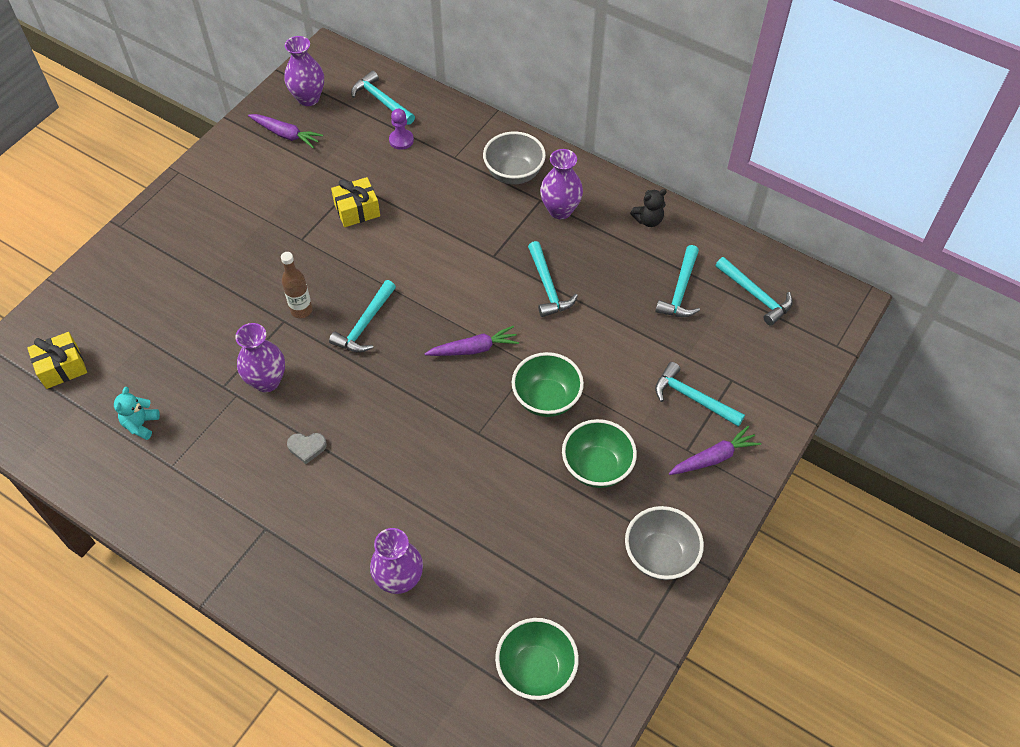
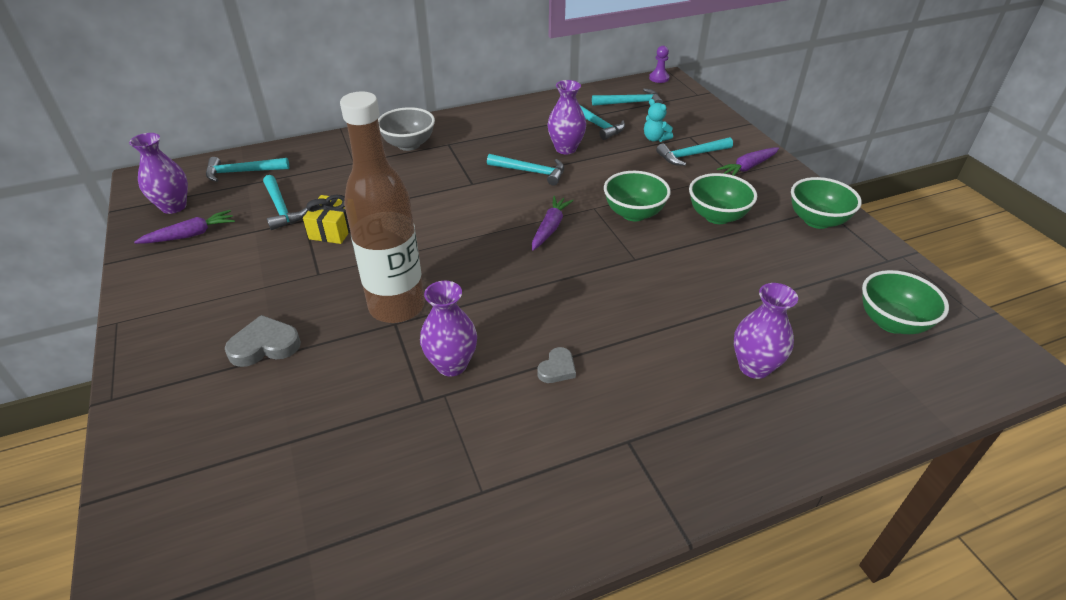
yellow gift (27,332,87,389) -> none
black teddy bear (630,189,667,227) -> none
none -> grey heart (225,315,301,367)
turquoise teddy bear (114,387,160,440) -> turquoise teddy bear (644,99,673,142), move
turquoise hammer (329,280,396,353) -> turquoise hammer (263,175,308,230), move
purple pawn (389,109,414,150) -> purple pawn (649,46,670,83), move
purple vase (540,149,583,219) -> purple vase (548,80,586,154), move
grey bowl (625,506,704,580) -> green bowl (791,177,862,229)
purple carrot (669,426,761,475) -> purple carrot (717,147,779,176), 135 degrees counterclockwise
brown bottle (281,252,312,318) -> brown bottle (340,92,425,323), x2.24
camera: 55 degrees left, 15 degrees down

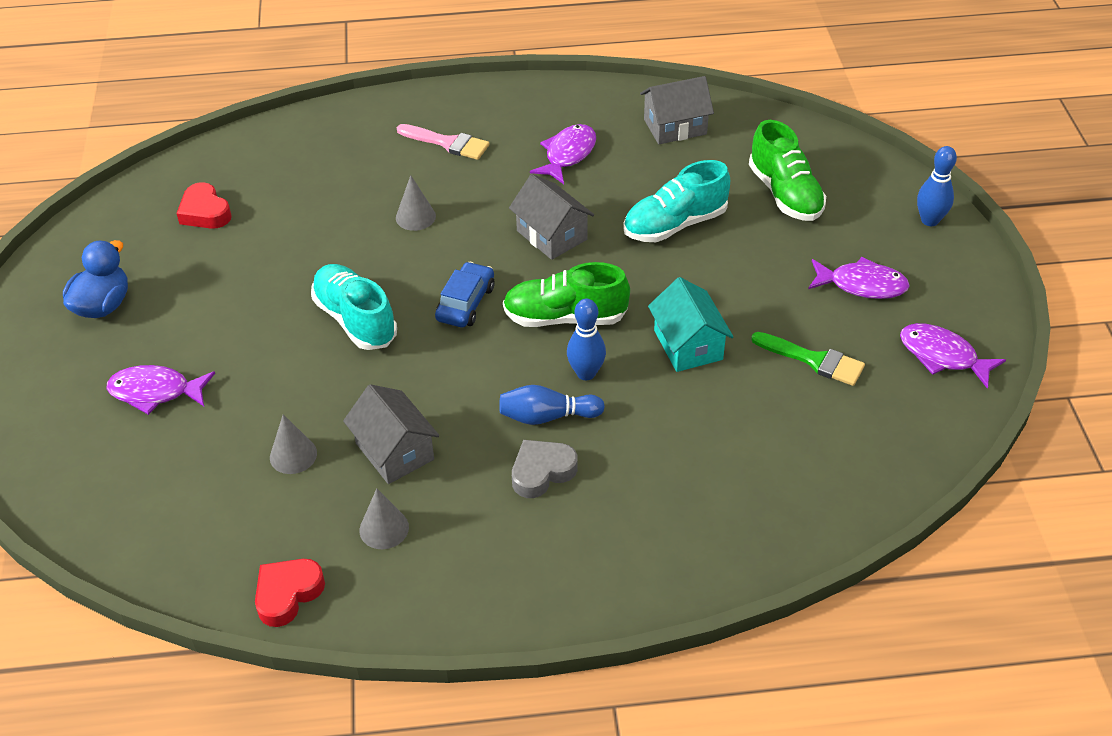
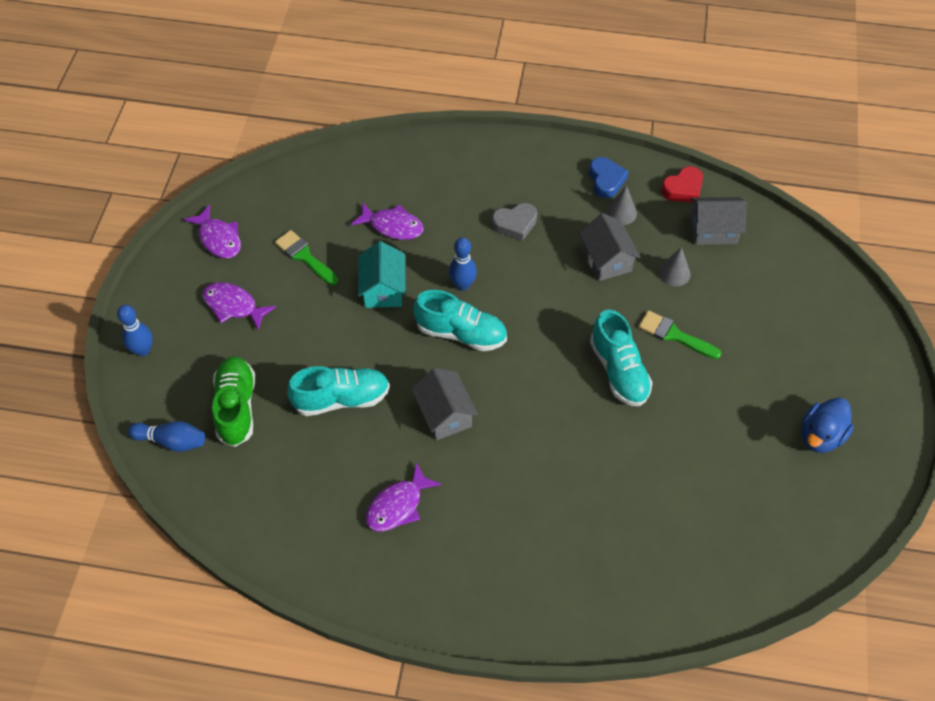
red heart (176,182,232,229) -> none
grey cone (396,175,436,231) -> none
pink brush (397,124,490,160) -> none
blue car (435,262,494,328) -> none
none -> blue heart (589,157,629,198)
none -> green brush (638,310,721,359)
purple fish (107,365,215,415) -> purple fish (351,203,424,240), move
blue bowling pin (499,385,605,425) -> blue bowling pin (128,421,205,452), move
grey house (640,76,714,144) -> grey house (690,197,746,245), move
green shoe (503,262,630,327) -> turquoise shoe (413,290,507,351)
camera: 165 degrees left, 10 degrees up

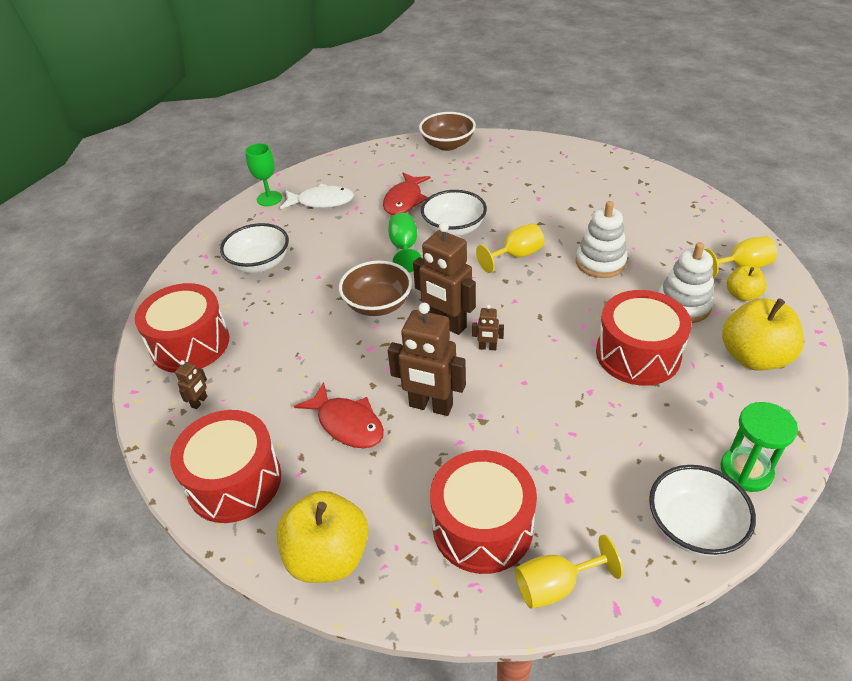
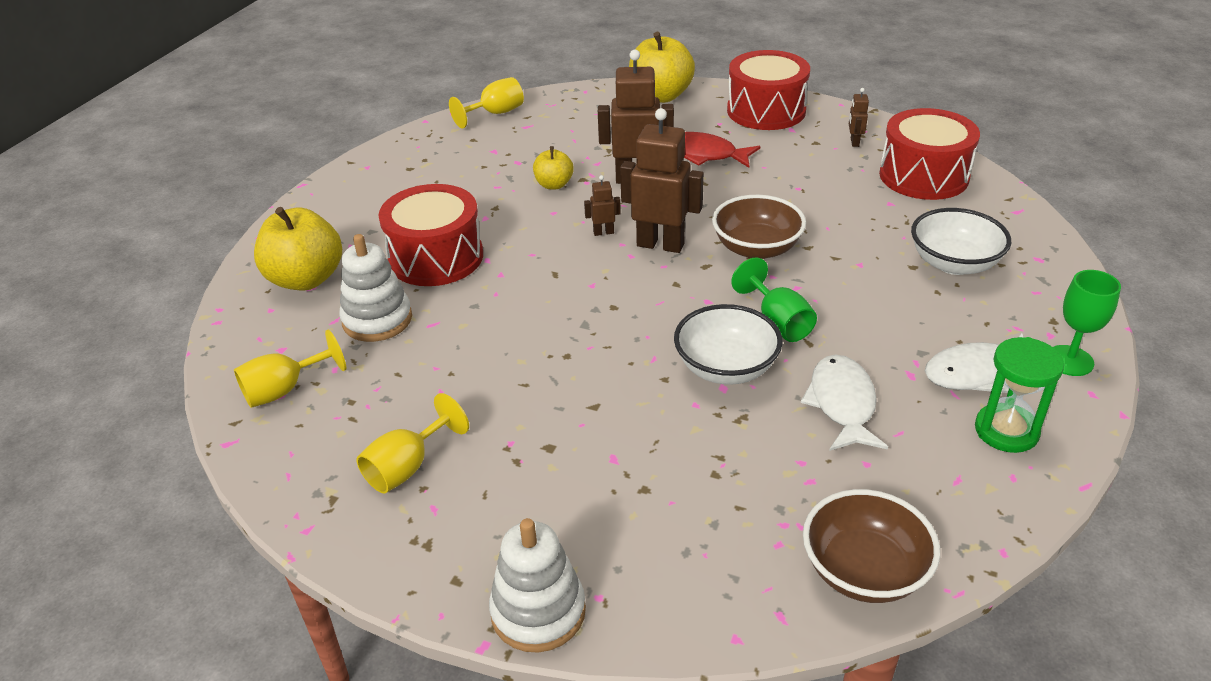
red drum (430,450,537,574) -> none
white bowl (649,465,756,556) -> none
yellow goblet (476,223,544,273) -> yellow goblet (356,393,469,493), move
white stacking toy (576,201,627,278) -> white stacking toy (489,518,586,653), move
green hourglass (720,402,798,492) -> green hourglass (975,337,1064,453), move
yellow apple (727,265,767,301) -> yellow apple (533,146,574,189), move
red fish (383,173,430,215) -> white fish (801,355,888,451)
camera: 160 degrees right, 5 degrees down

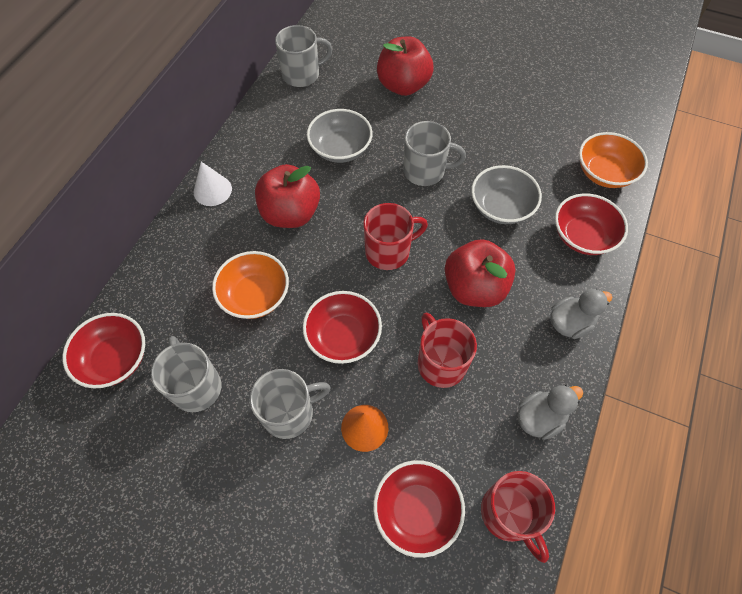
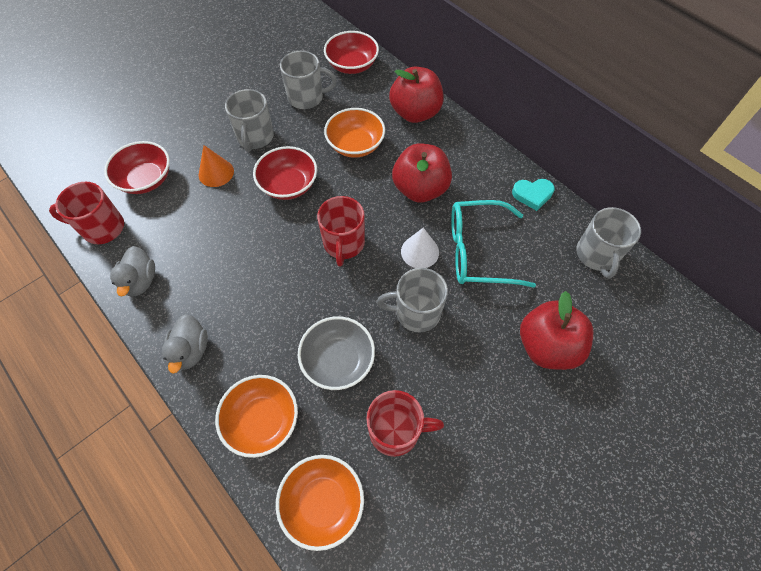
none -> turquoise heart (512,179,555,211)
white cone (194,162,232,206) -> white cone (401,228,439,268), move
red mug (418,313,477,388) -> red mug (366,390,444,457), move
red apple (445,239,516,307) -> red apple (389,67,444,123), move
grey bowl (307,109,372,163) -> turquoise glasses (451,200,536,288)
red bowl (555,193,628,255) -> orange bowl (215,375,298,458)
grey mug (403,121,466,186) -> grey mug (377,268,448,333), 60 degrees clockwise
camera: 115 degrees right, 0 degrees up

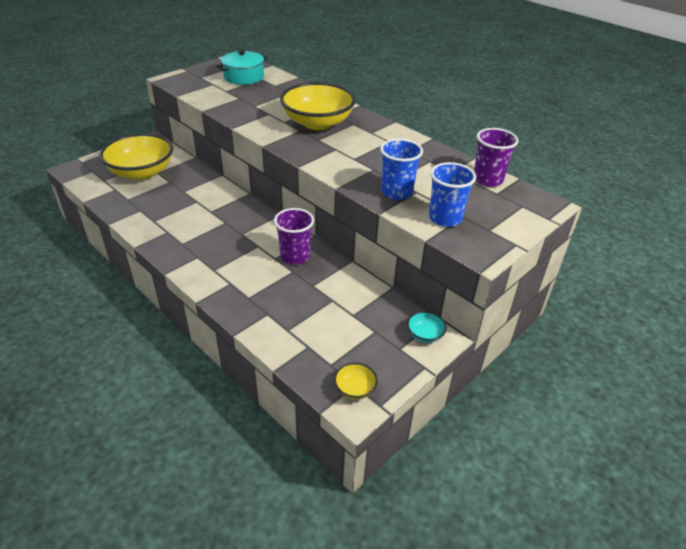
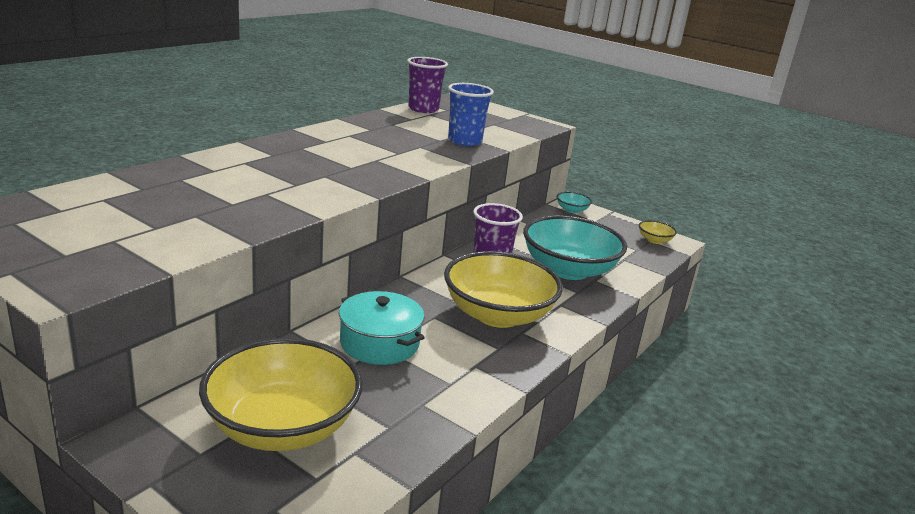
blue cup (429,162,476,227) -> none
none -> turquoise bowl (523,215,627,280)
turquoise pot (217,50,268,85) -> turquoise pot (339,291,425,365), move
yellow bowl (280,82,356,130) -> yellow bowl (444,251,563,328), move
camera: 100 degrees left, 15 degrees down

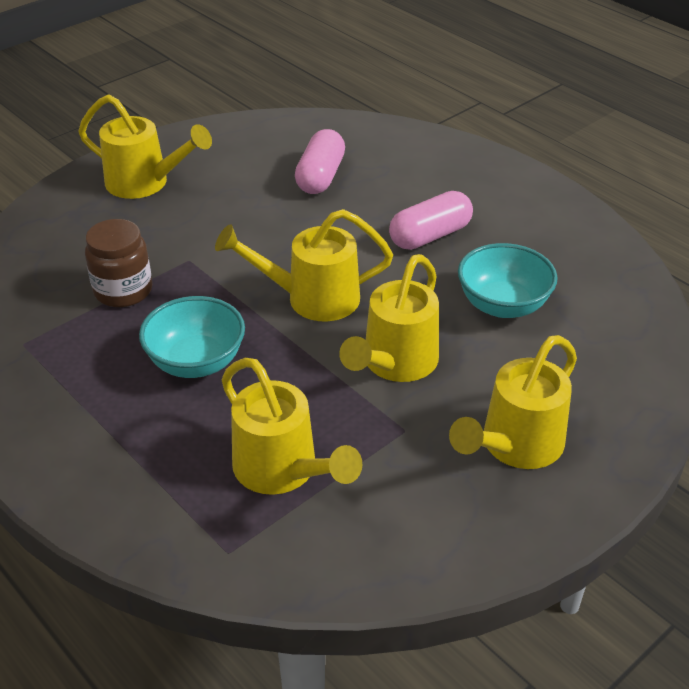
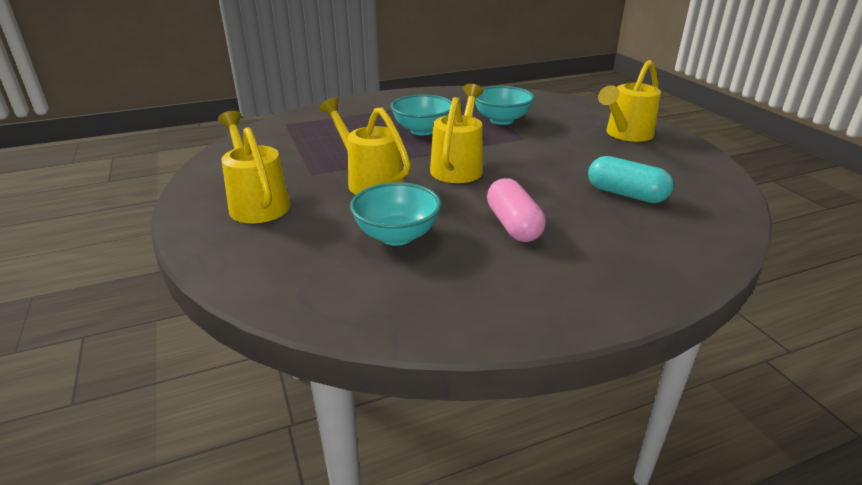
yellow watering can (221,358,362,495) -> none
brown jar (85,219,152,307) -> turquoise bowl (475,86,534,125)
pink capsule (295,129,345,194) -> turquoise capsule (588,156,674,203)
camera: 110 degrees right, 10 degrees down

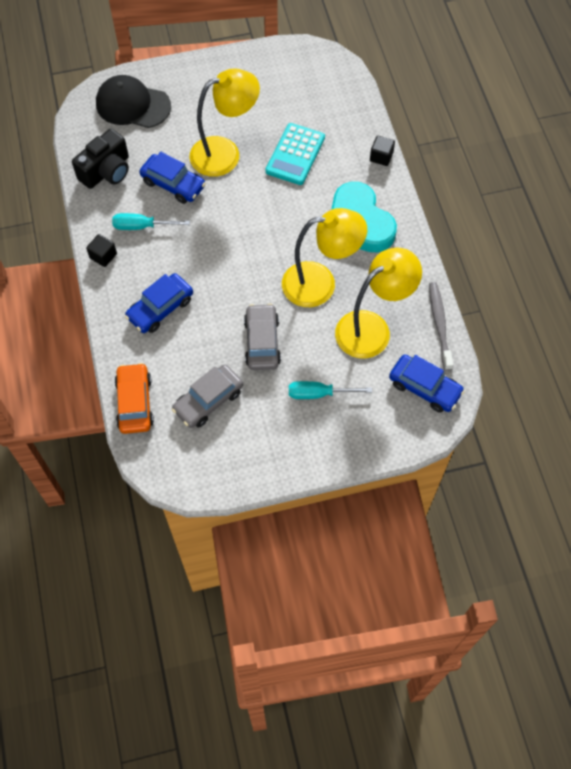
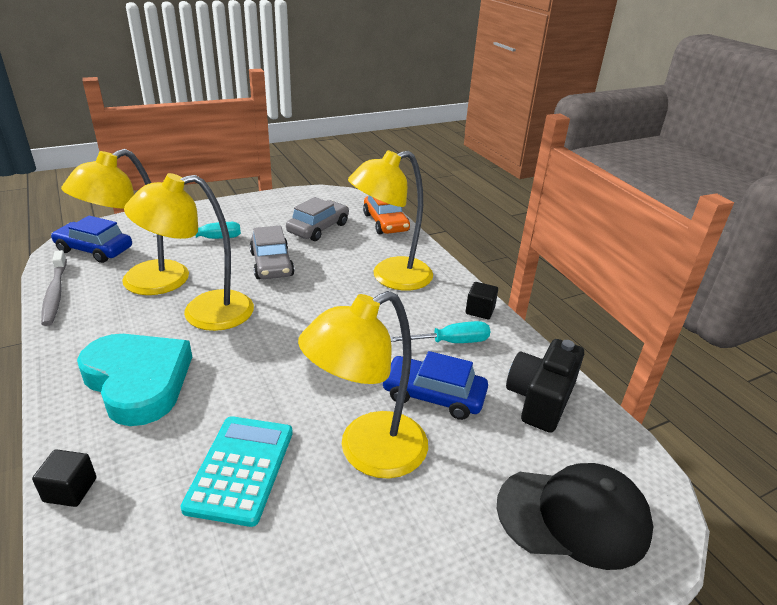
blue car (125,273,193,333) -> yellow lamp (348,150,433,290)
camera: 165 degrees right, 30 degrees down

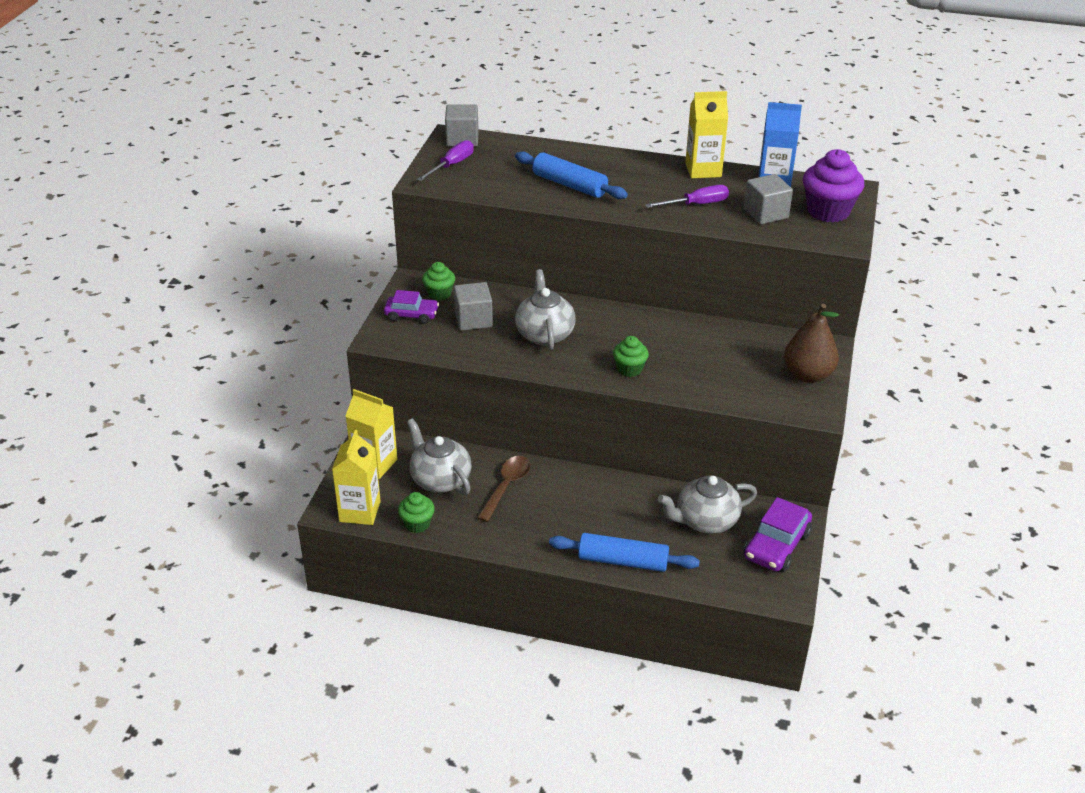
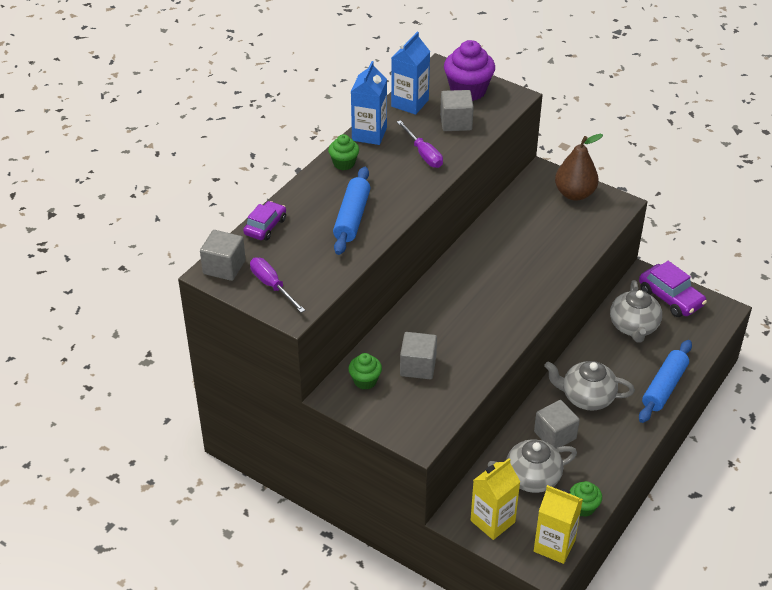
purple car (384,290,439,324) -> purple car (243,201,286,241), move
grey teapot (515,269,576,350) -> grey teapot (544,361,635,411), move
green cupcake (613,336,649,377) -> green cupcake (328,134,359,170), move
brown spoon (477,456,531,522) -> grey cube (534,400,580,449)
yellow carton (685,91,728,178) -> blue carton (351,61,387,145)
blue rolling pin (515,151,628,199) -> blue rolling pin (333,167,370,255), 45 degrees counterclockwise
purple screwdriver (645,185,729,208) -> purple screwdriver (397,120,443,168), 150 degrees clockwise
camera: 70 degrees left, 5 degrees up

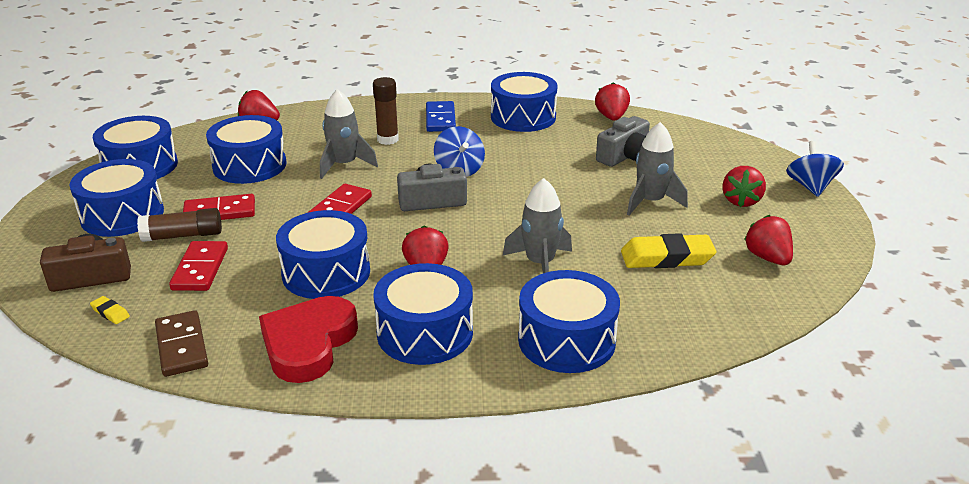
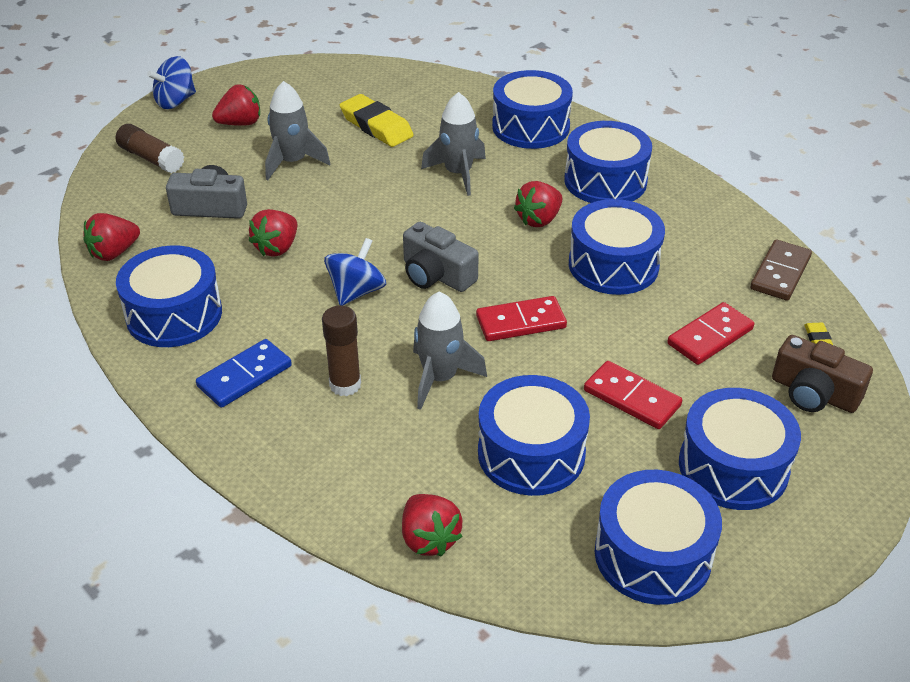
red heart (259,296,358,383) -> none
brown glue stick (137,208,222,242) -> brown glue stick (116,124,184,173), move
red strawberry (744,215,793,265) -> red strawberry (249,209,297,257), move
camera: 130 degrees left, 10 degrees up

